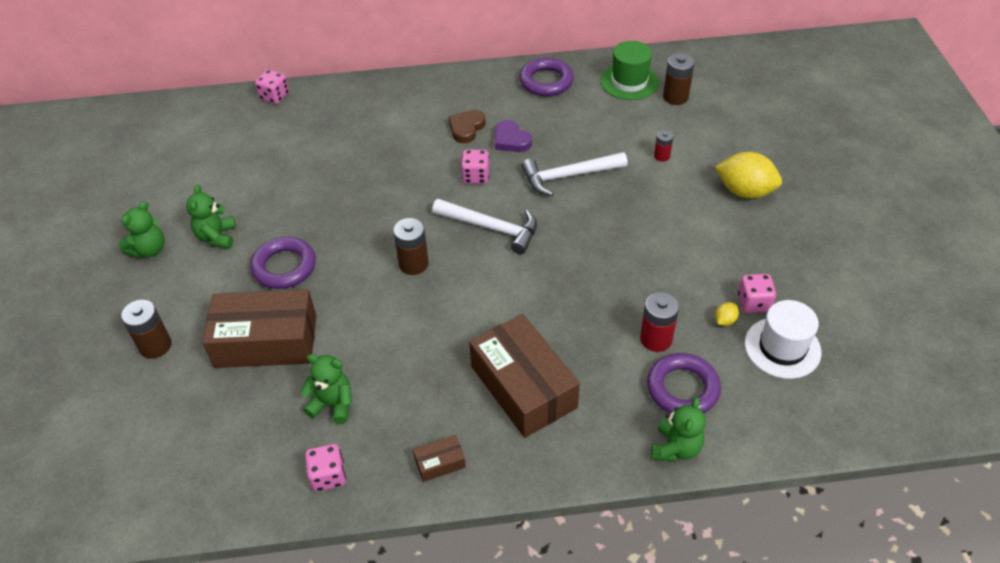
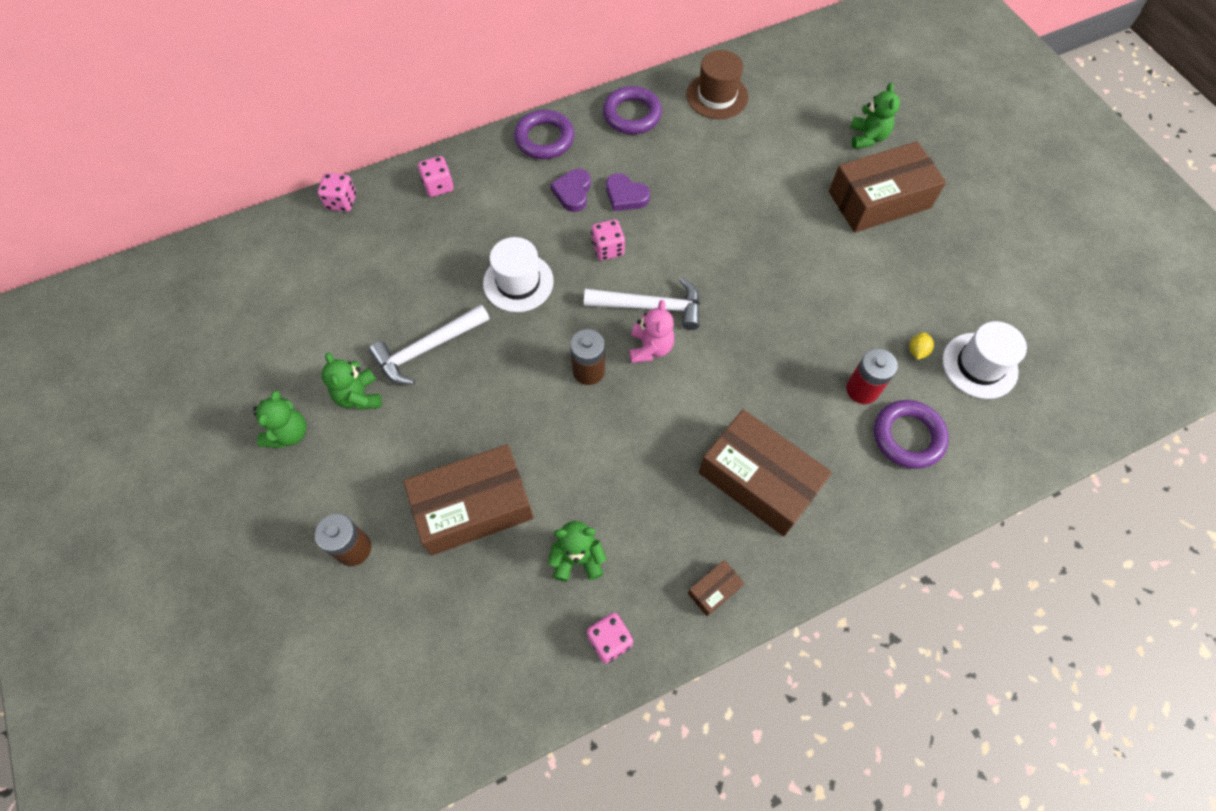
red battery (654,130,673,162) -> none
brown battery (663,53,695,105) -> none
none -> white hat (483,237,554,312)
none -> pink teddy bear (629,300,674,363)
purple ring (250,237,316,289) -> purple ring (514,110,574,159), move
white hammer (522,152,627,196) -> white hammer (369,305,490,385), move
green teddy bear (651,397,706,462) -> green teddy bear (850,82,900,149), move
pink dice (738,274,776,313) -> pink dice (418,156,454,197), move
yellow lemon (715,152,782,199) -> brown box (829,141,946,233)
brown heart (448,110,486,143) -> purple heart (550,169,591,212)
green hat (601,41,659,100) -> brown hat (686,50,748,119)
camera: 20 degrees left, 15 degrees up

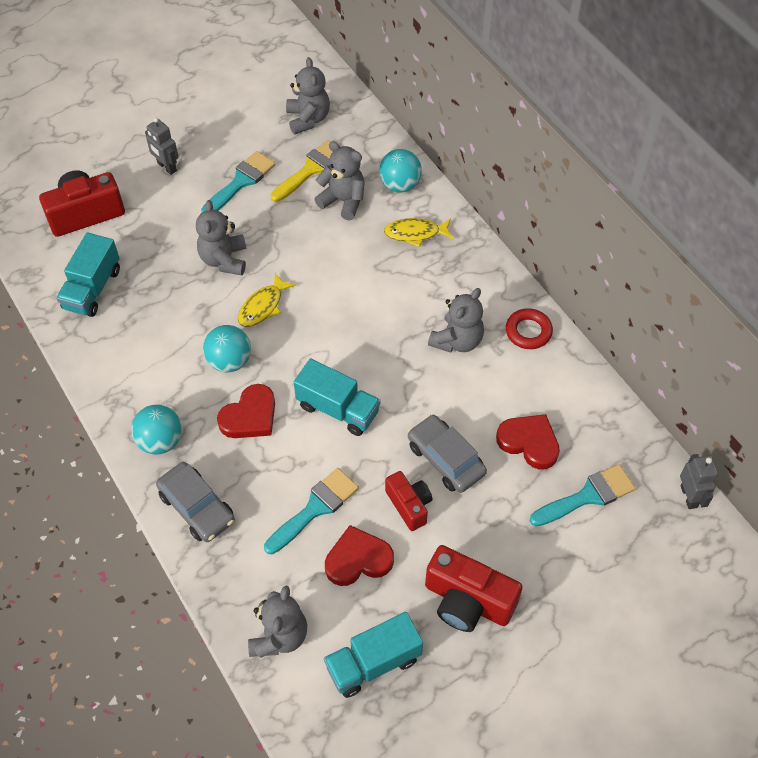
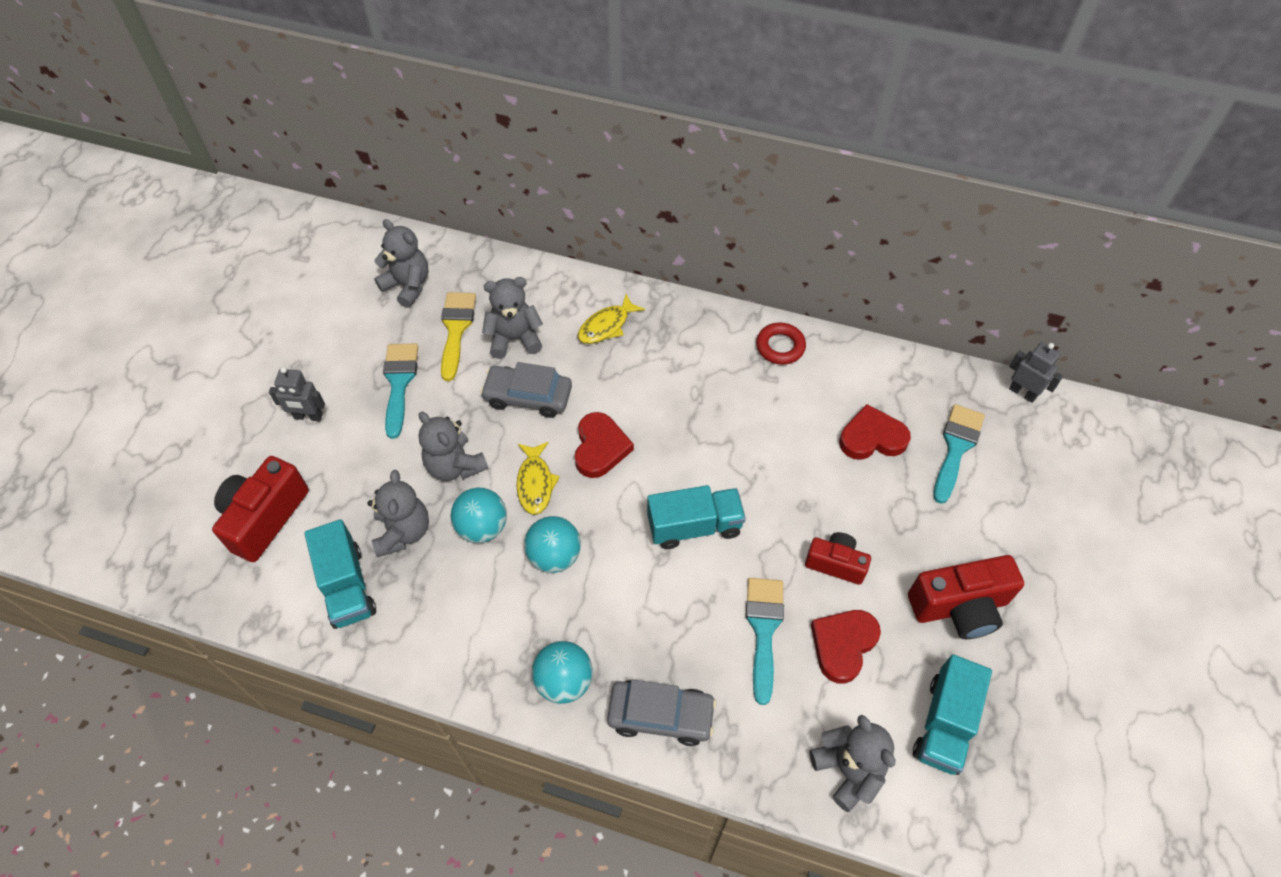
red heart (217,384,275,438) -> red heart (575,412,634,478), move
turquoise ball (379,149,422,192) -> turquoise ball (451,488,507,543), move
grey car (408,414,487,493) -> grey car (480,362,572,418), move
grey teddy bear (428,288,484,353) -> grey teddy bear (368,470,429,557), move
camera: 40 degrees left, 0 degrees up

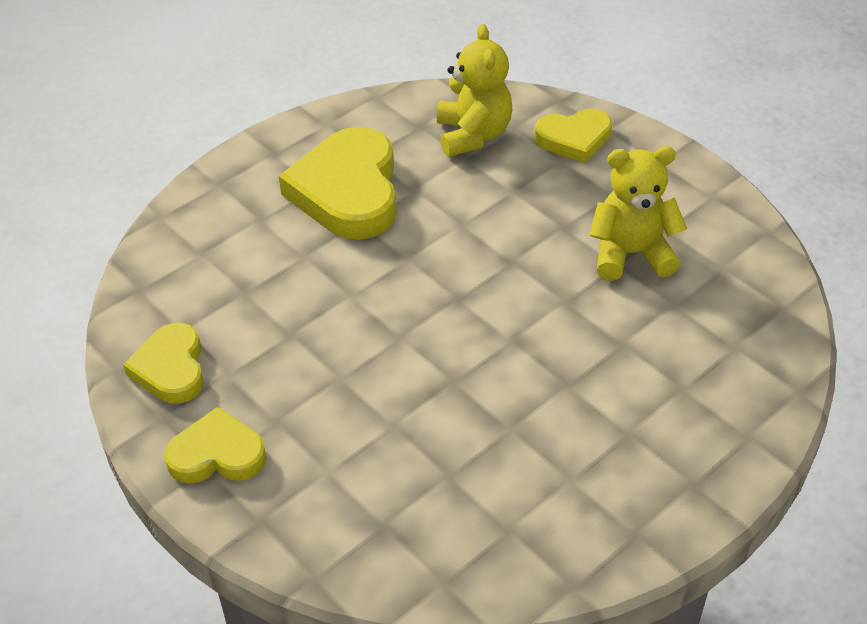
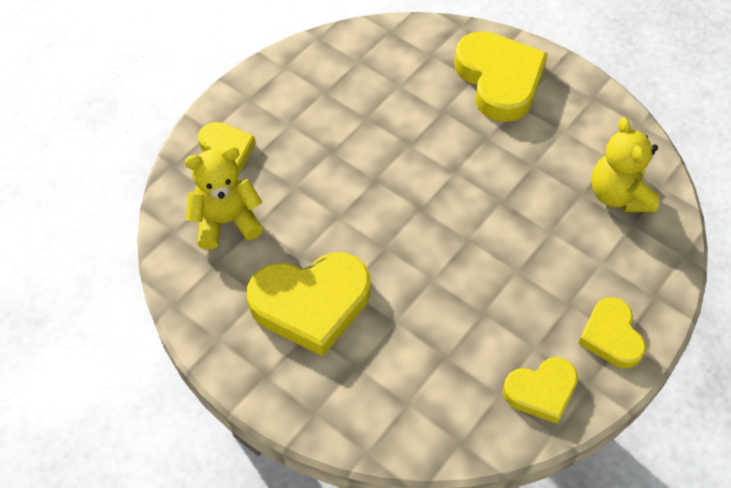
none -> yellow heart (454,31,548,122)
yellow teddy bear (589,146,687,281) -> yellow teddy bear (591,117,659,212), move
camera: 100 degrees left, 10 degrees up

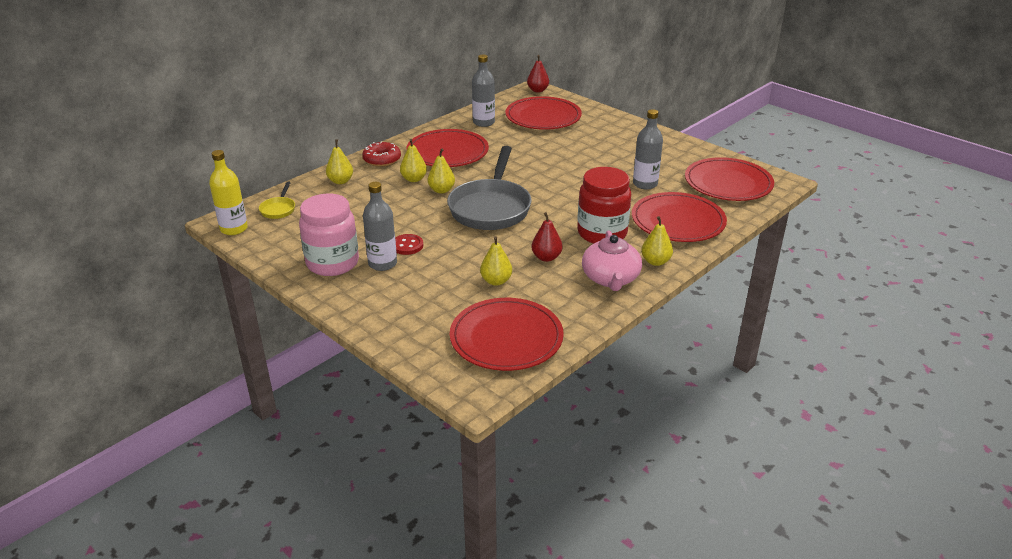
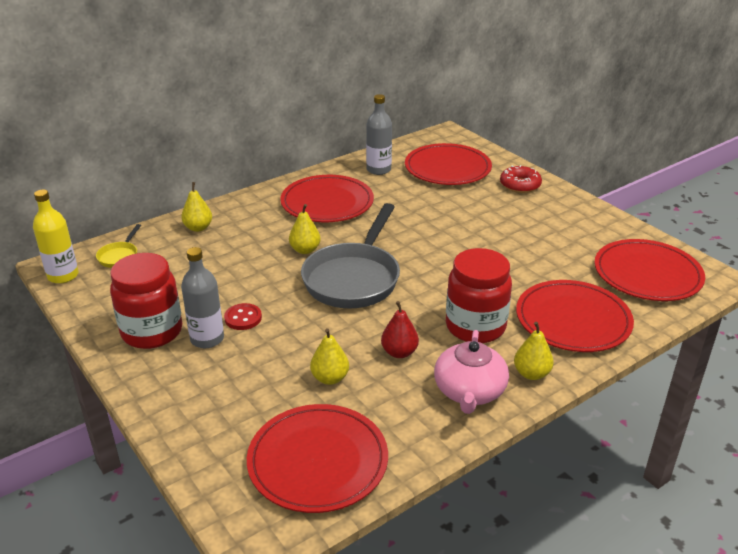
yellow pear (400,139,427,182) -> none
red pear (527,55,549,92) -> none
grey bottle (633,109,663,189) -> none
red donut (362,141,401,167) -> red donut (500,165,542,193), move
pink jar (299,194,359,276) -> red jar (110,253,182,349)
camera: 10 degrees right, 0 degrees up

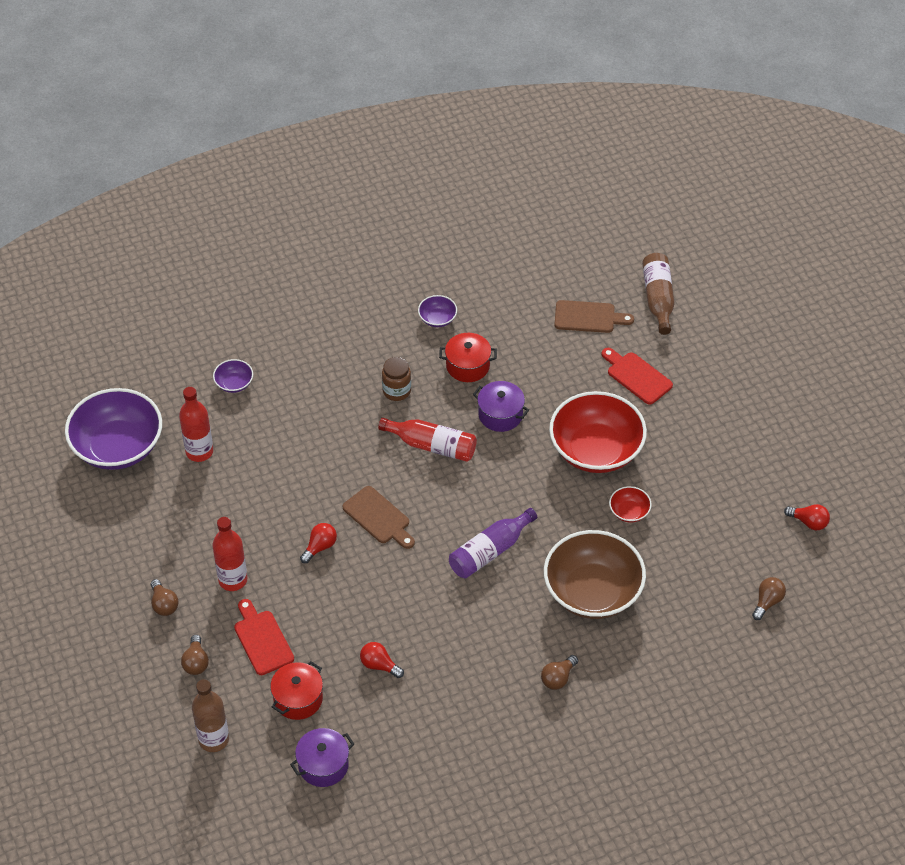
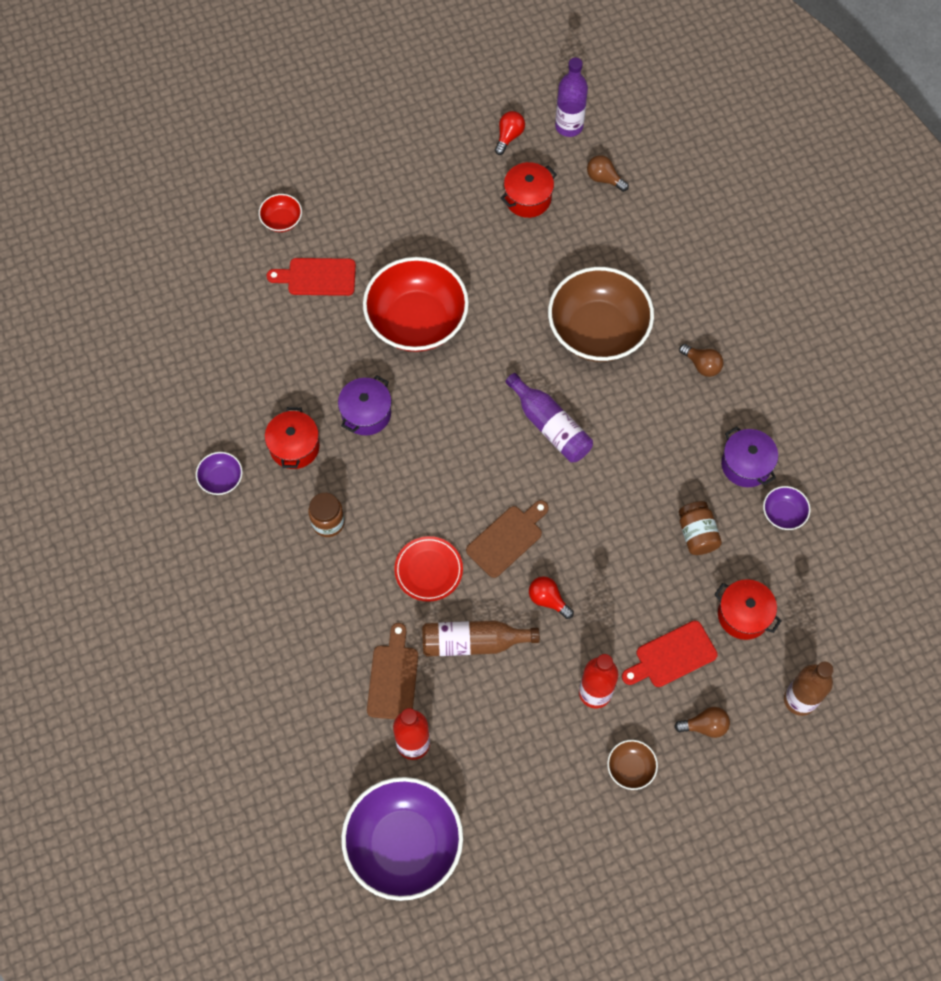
red bottle (378,418,477,462) -> none
none -> red plate (394,536,463,602)
none -> red pot (501,162,557,218)
none -> purple bottle (555,57,588,137)
purple bowl (213,359,253,393) -> purple bowl (763,486,810,530), move
purple pot (290,728,354,787) -> purple pot (721,426,778,487), move
brown cutting board (554,300,634,333) -> brown cutting board (367,623,418,719), move
red bowl (609,486,652,523) -> red bowl (259,194,302,232), move
brown bottle (642,253,675,335) -> brown bottle (422,621,540,657), move
brown light bulb (151,579,178,616) -> brown bowl (607,740,658,790)
red light bulb (360,642,404,678) -> brown jar (679,501,722,555)
red cutting board (601,348,673,405) -> red cutting board (267,258,356,296), 45 degrees clockwise
camera: 90 degrees left, 15 degrees up

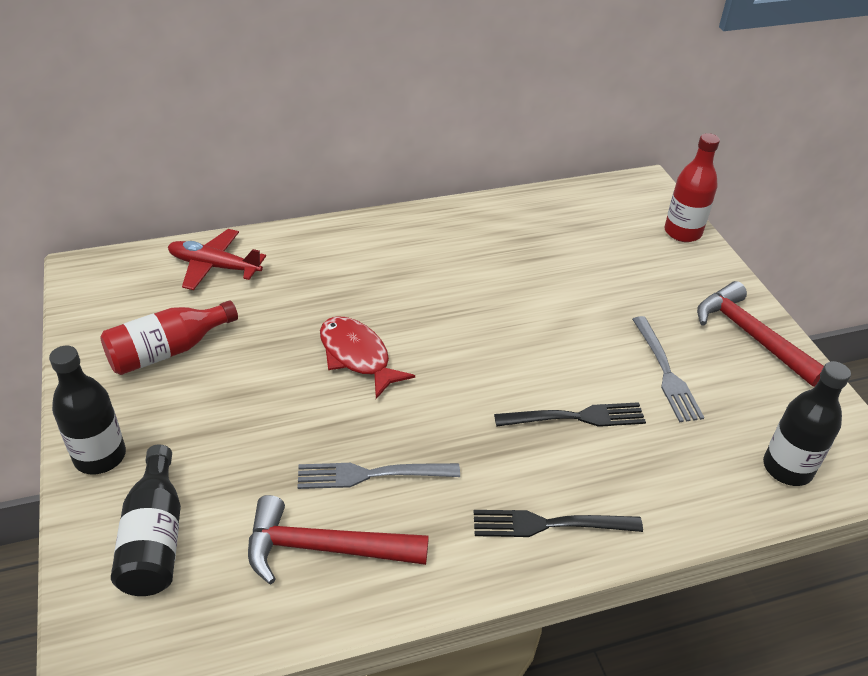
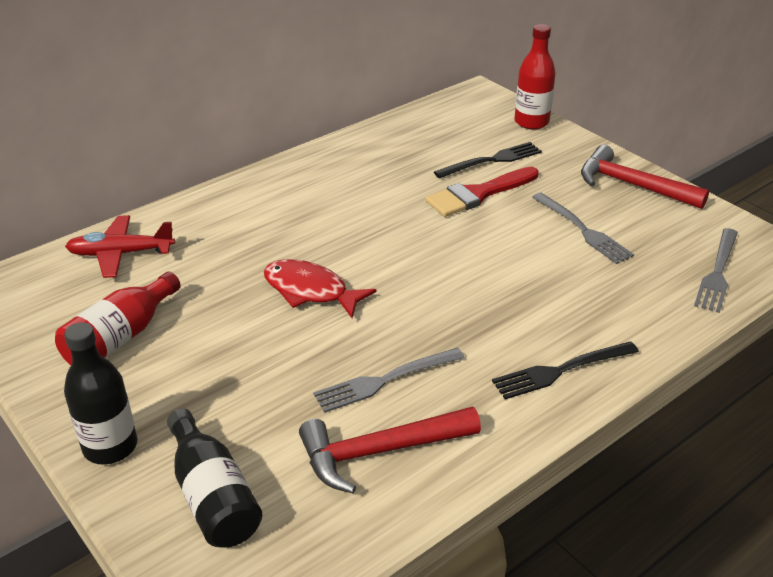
none -> red brush (425,167,539,217)
black fork (494,402,646,427) -> black fork (434,142,542,178), move
black bottle (763,361,851,486) -> grey fork (694,228,738,313)
camera: 20 degrees left, 5 degrees down

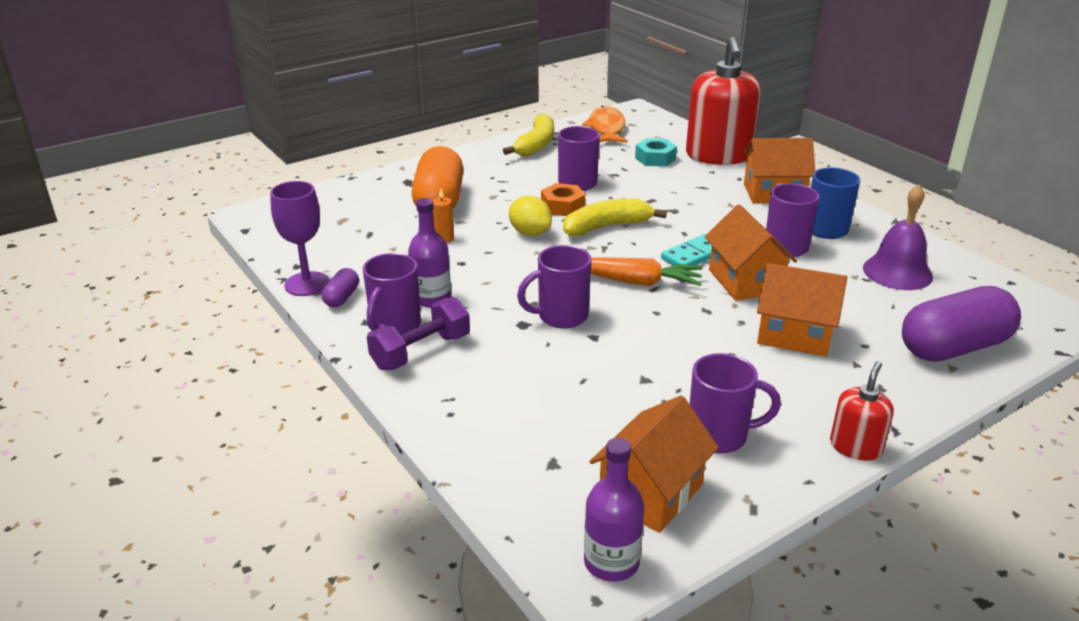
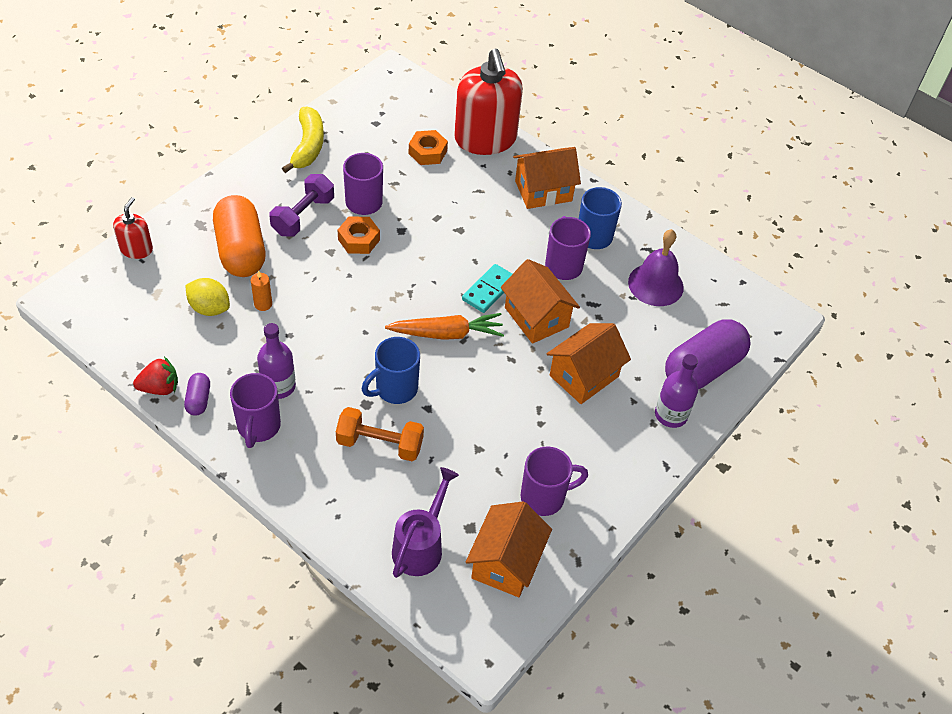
yellow banana (563,198,667,236) -> none
orange fish (582,106,628,143) -> none
none -> orange dumbbell (336,407,424,461)
none -> purple watering can (392,467,459,578)
purple dumbbell (367,297,470,370) -> purple dumbbell (269,174,334,237), move
yellow lemon (509,196,552,236) -> yellow lemon (186,278,230,316), move
purple bottle (584,438,644,582) -> purple bottle (655,354,698,428), move
red soap dispenser (830,361,894,461) -> red soap dispenser (113,197,153,259), move
purple goblet (270,181,330,296) -> red strawberry (133,356,178,395)
purple mug (517,245,591,329) -> blue mug (362,337,420,404)
turquoise nut (635,138,677,167) -> orange nut (409,130,448,165)
orange house (757,263,847,356) -> orange house (547,323,631,404), 45 degrees counterclockwise
camera: 20 degrees left, 20 degrees up

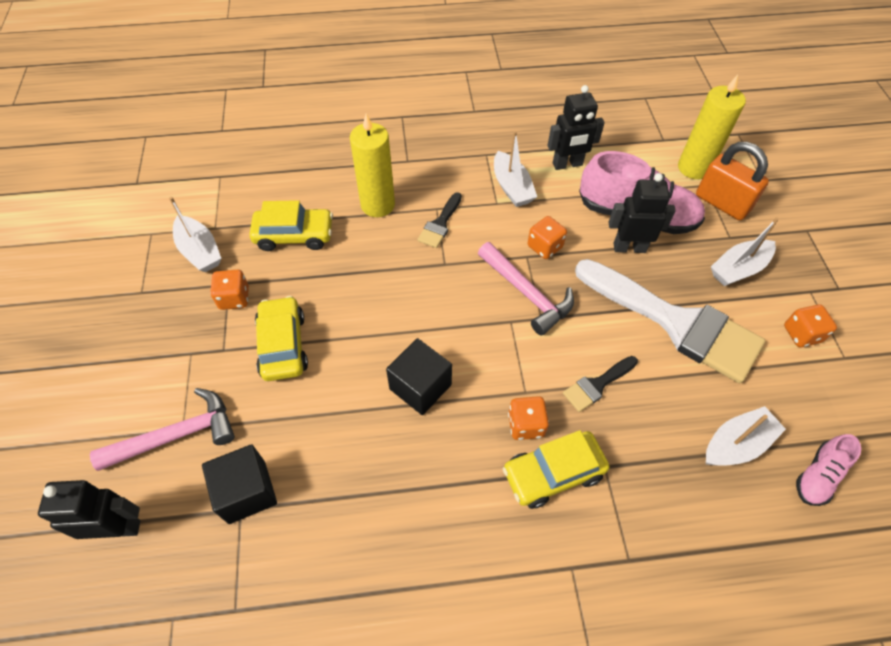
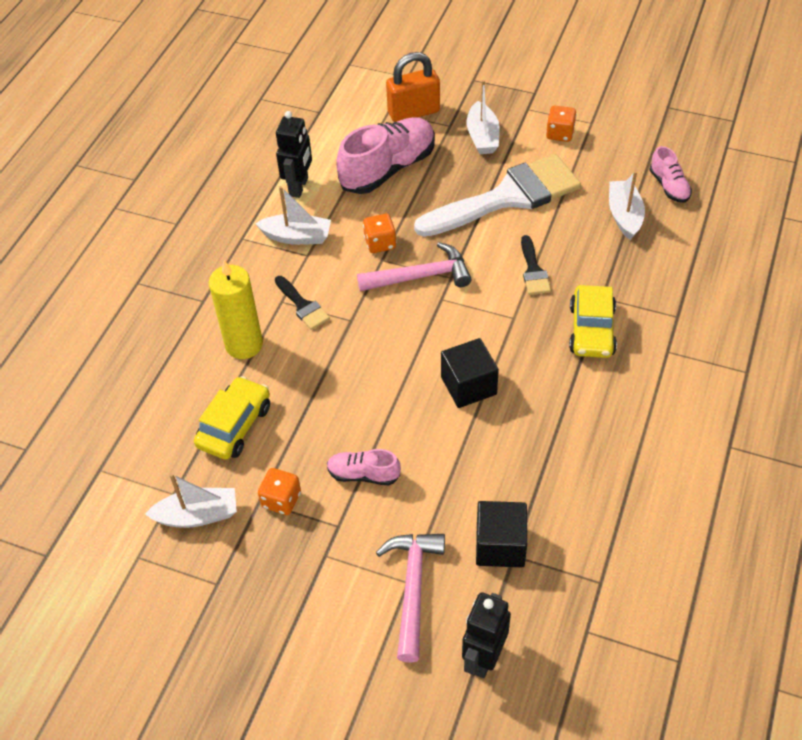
orange dice (508,396,549,440) -> none
black robot (609,173,676,253) -> none
yellow candle (678,75,746,179) -> none
yellow car (255,296,308,381) -> pink shoe (327,449,401,485)
camera: 60 degrees left, 5 degrees down

